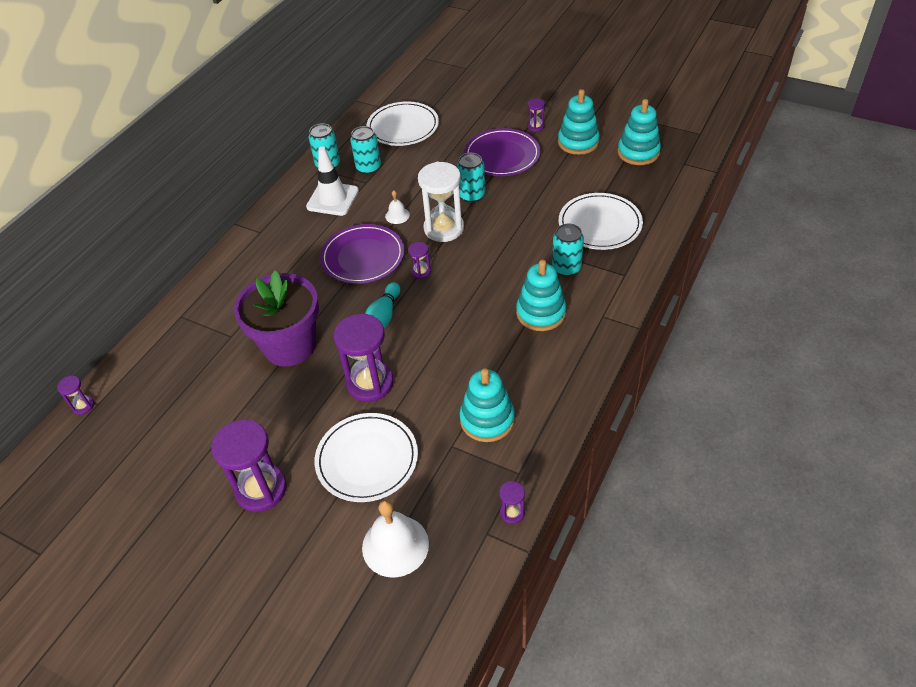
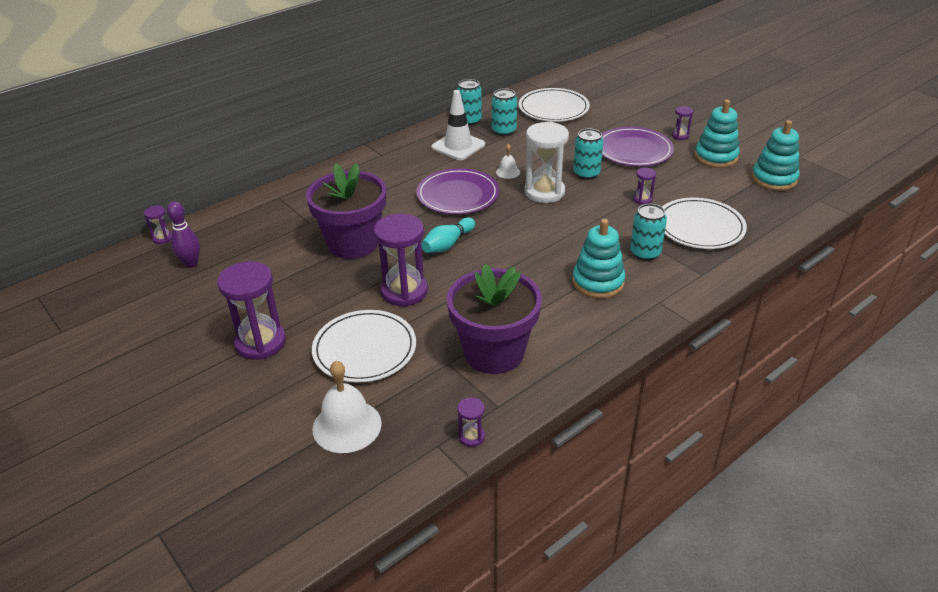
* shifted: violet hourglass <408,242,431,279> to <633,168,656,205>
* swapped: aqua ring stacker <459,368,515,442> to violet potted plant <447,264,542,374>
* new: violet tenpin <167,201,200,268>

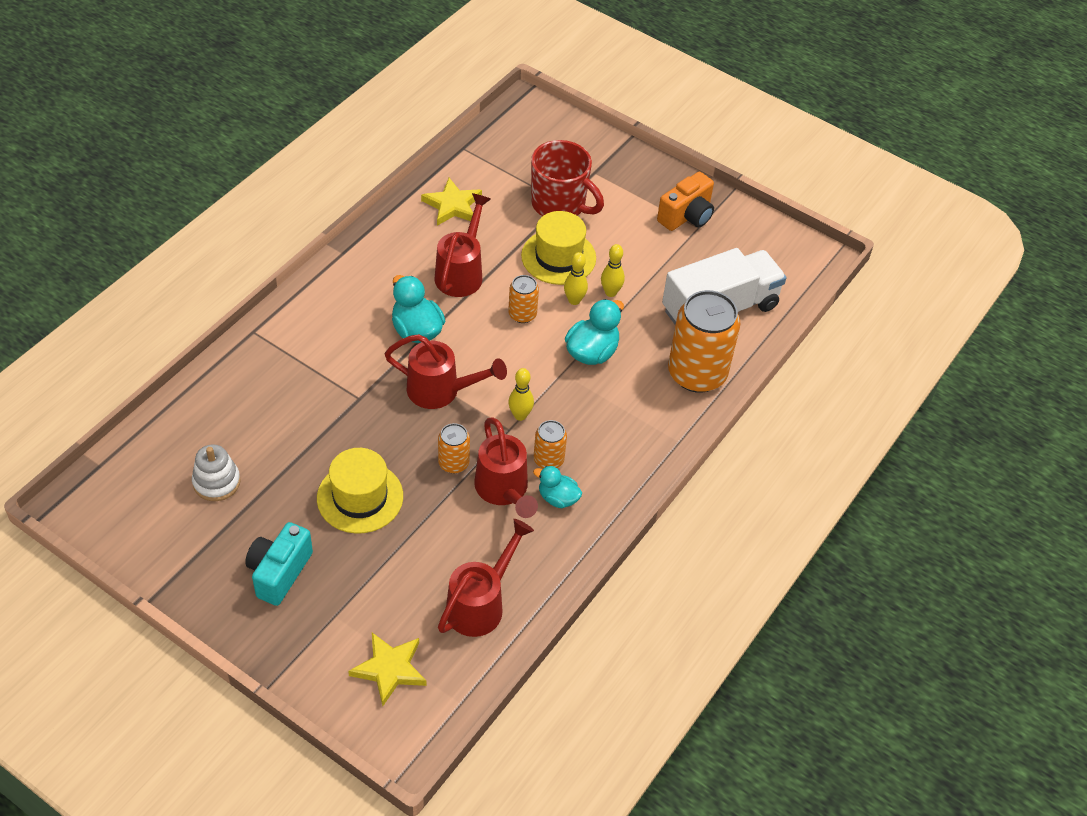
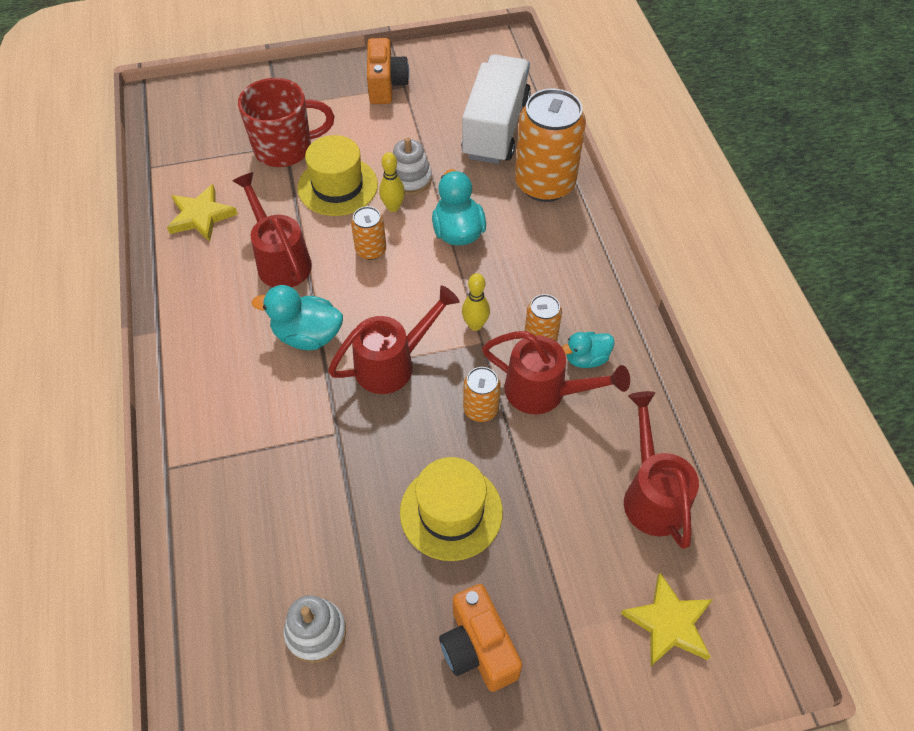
* repainted: aqua camera <245,522,313,606> to orange camera <439,584,522,692>
* swapped: bright yellow tenpin <601,244,625,297> to snow-white ring stacker <393,137,432,195>

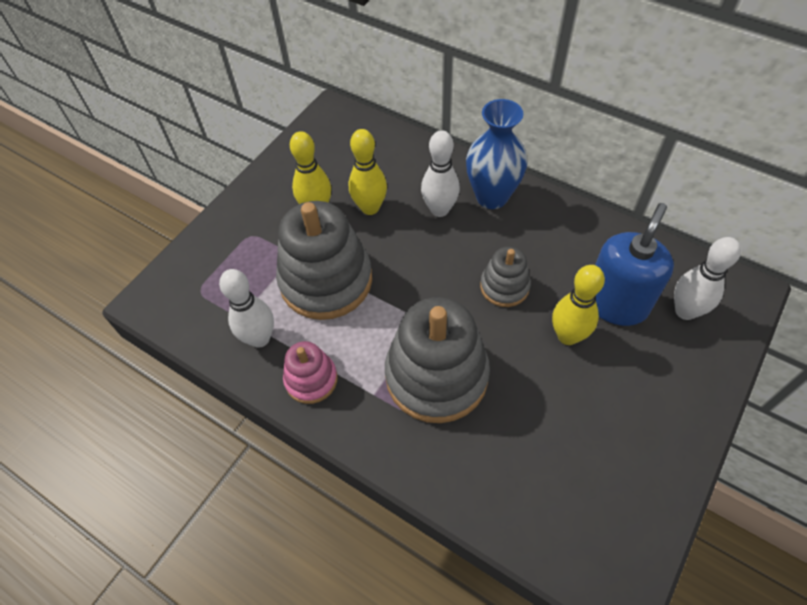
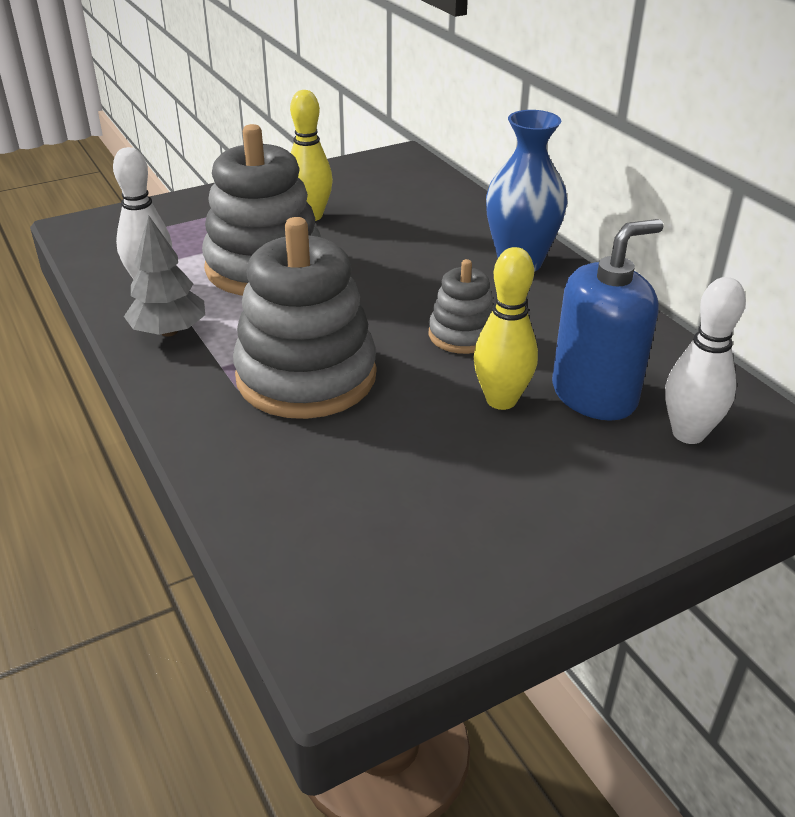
* swapped: pink ring stacker <283,341,338,404> to gray toy tree <124,215,205,337>
* gone: bright yellow tenpin <349,129,387,215>
* gone: snow-white tenpin <421,130,460,217>

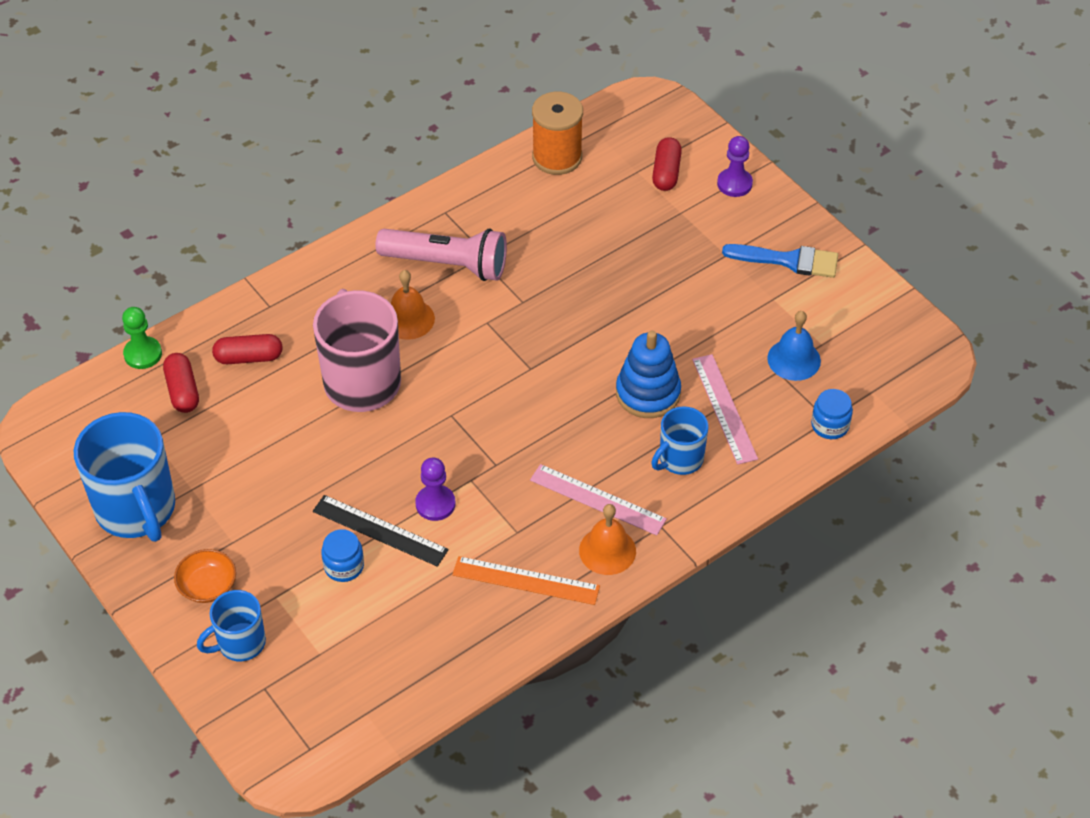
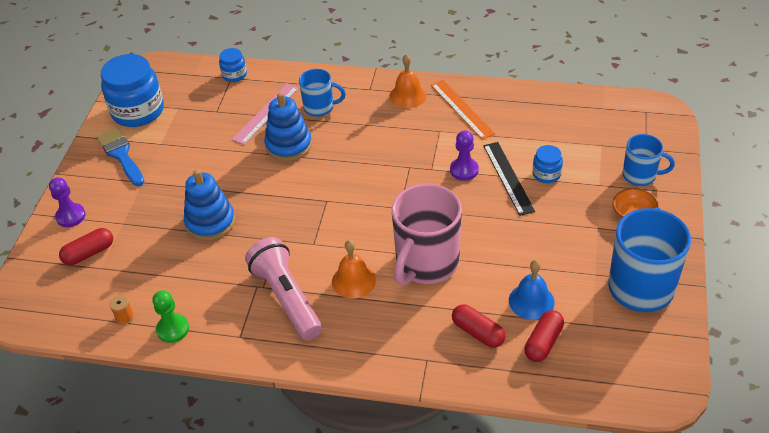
* shifted: green game pawn <122,307,162,369> to <152,290,189,343>
* gone: pink straightedge <530,464,667,536>
* scaled: orange bobbin <532,92,583,175> = <109,295,134,325> x0.41
* shifted: blue hand bell <767,311,821,381> to <509,260,555,320>
* new: blue preserve jar <101,54,164,127>
* new: blue ring stacker <184,169,235,241>

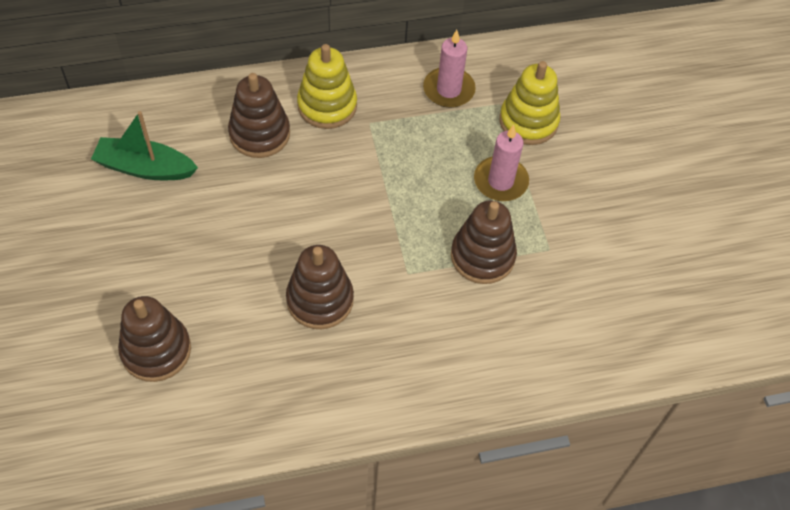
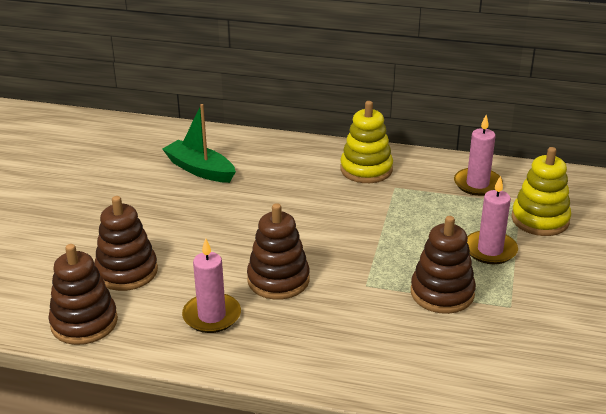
* shifted: dark brown ring stacker <228,73,290,158> to <48,244,118,345>
* new: pink pillar candle <182,238,241,333>

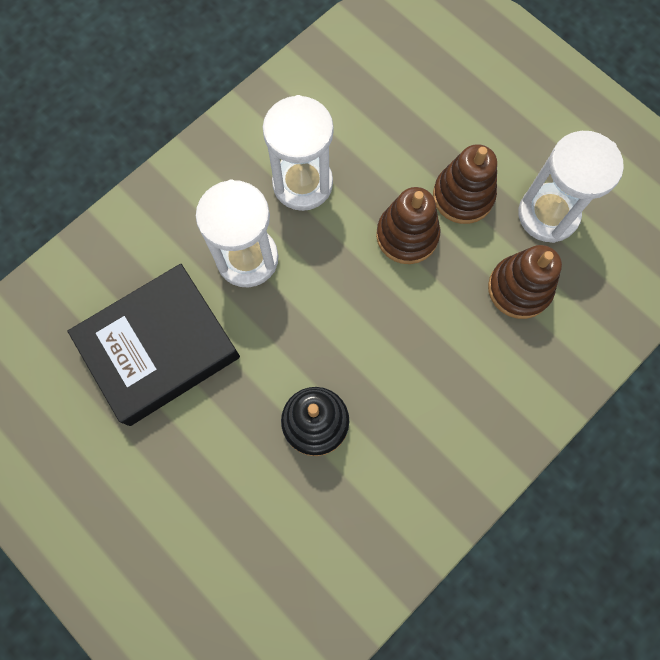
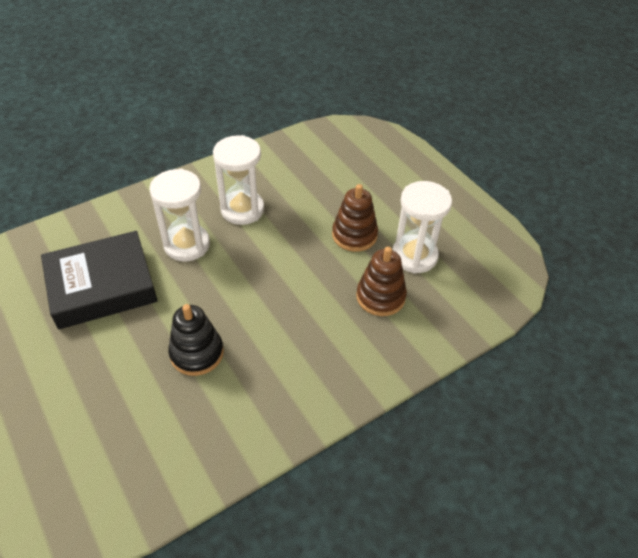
* gone: dark brown ring stacker <376,187,440,264>

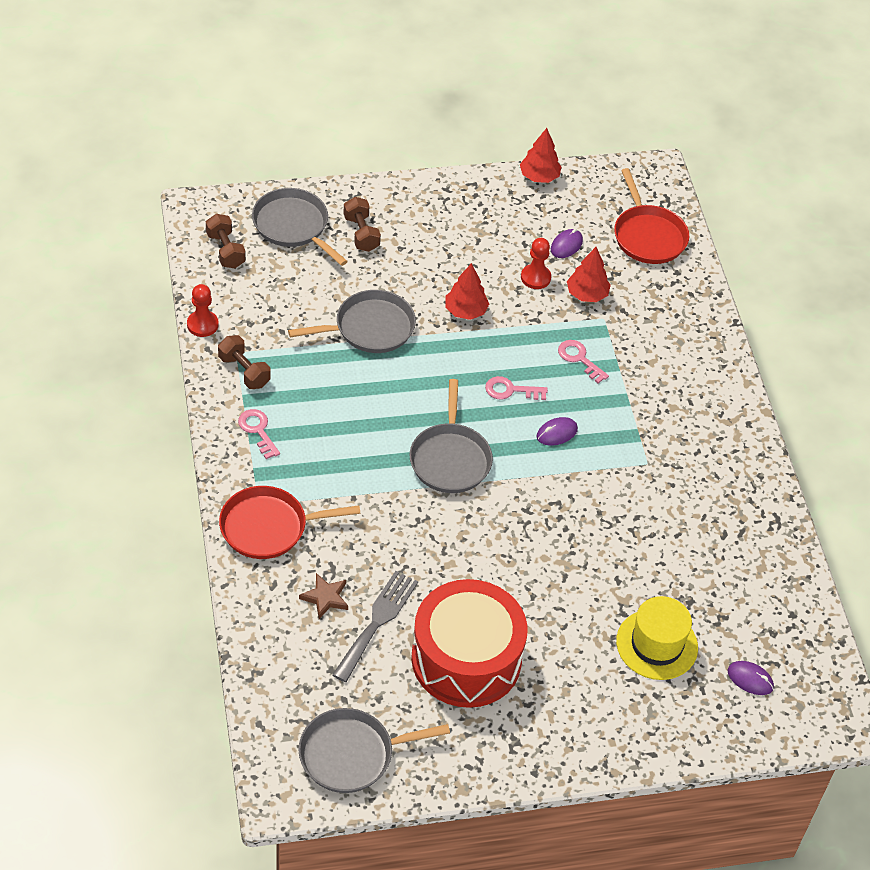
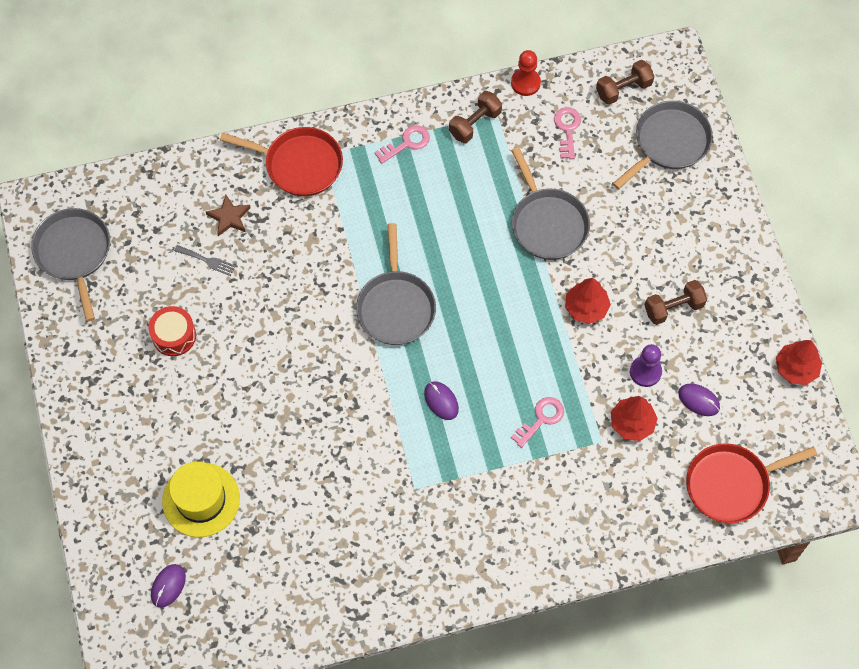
* rotated: red frying pan <219,486,361,559> = <220,127,343,196> 120 degrees clockwise
* scaled: gray fork <332,571,418,682> = <174,245,236,276> x0.52
* shifted: dark brown free weight <343,197,381,252> to <645,280,707,325>
* rotated: gray frying pan <409,379,493,493> = <356,223,436,345> 90 degrees counterclockwise
* scaled: red toy drum <411,579,528,708> = <149,306,196,356> x0.44
* shifted: pink latchkey <485,376,548,400> to <554,107,581,159>
* repainted: red game pawn <521,238,551,289> to violet game pawn <630,344,662,387>

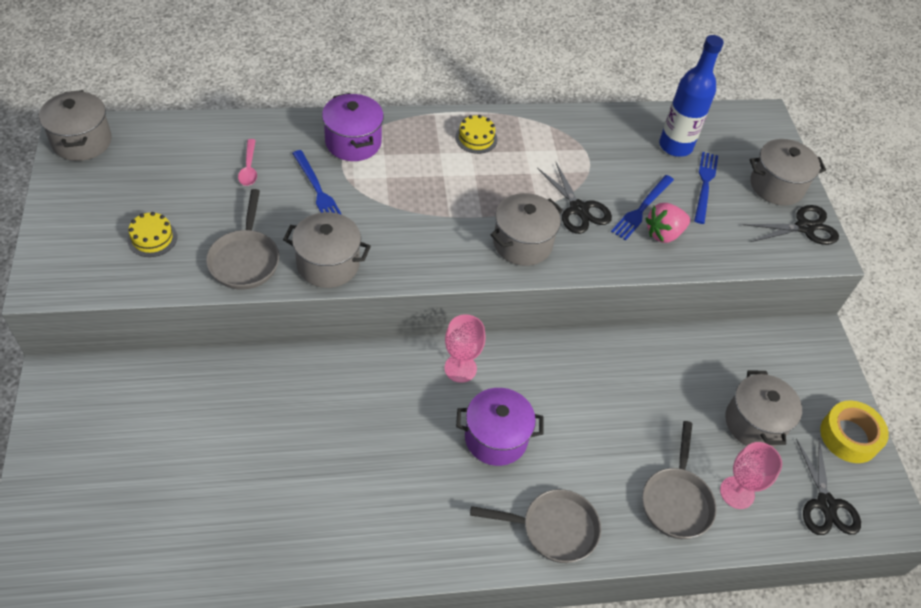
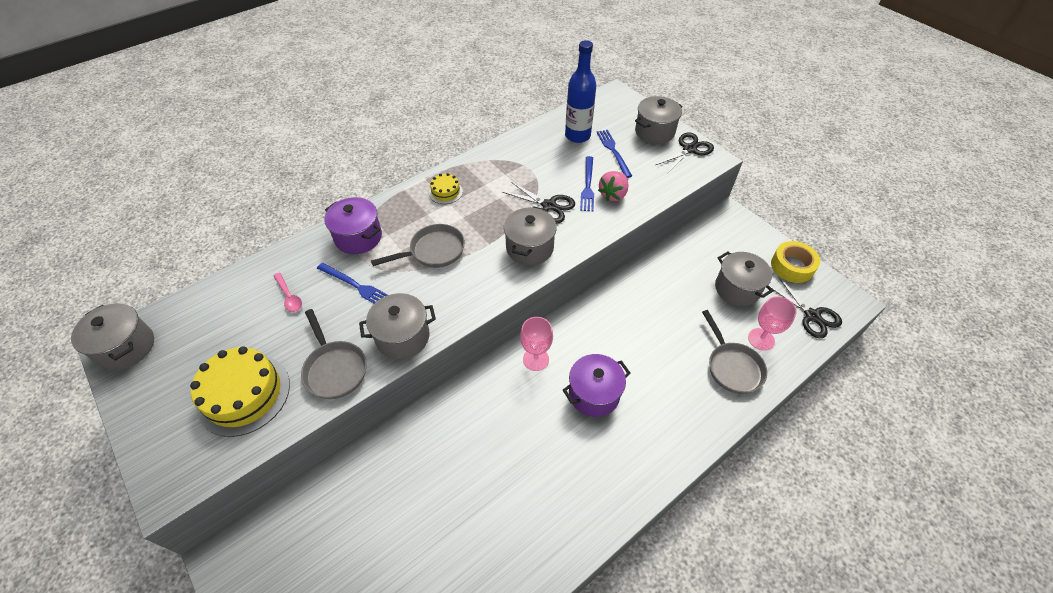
* scaled: bright yellow cake <127,212,177,257> = <190,346,290,437> x2.00
* shifted: gray frying pan <470,489,601,563> to <371,224,465,268>

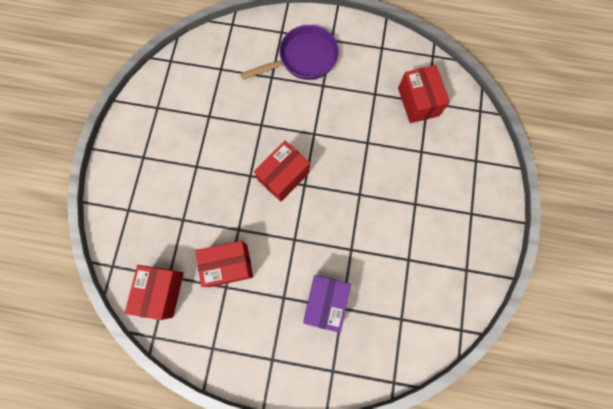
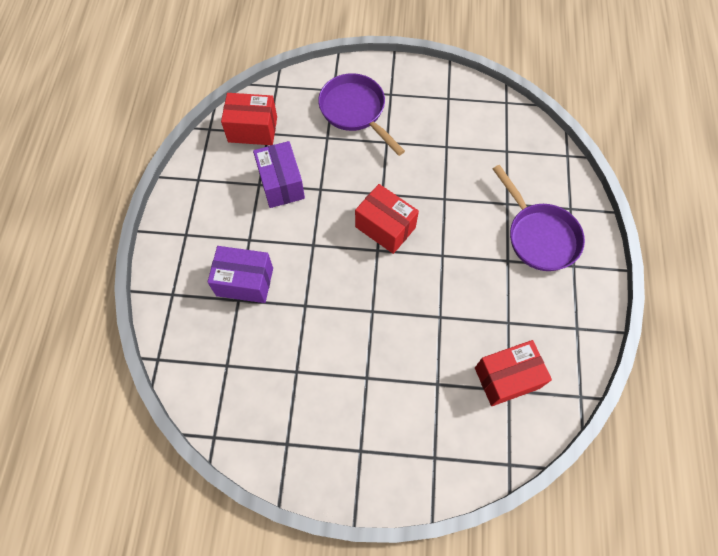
* repainted: red box <195,240,253,287> to violet box <253,141,305,208>
* new: violet frying pan <318,73,405,156>

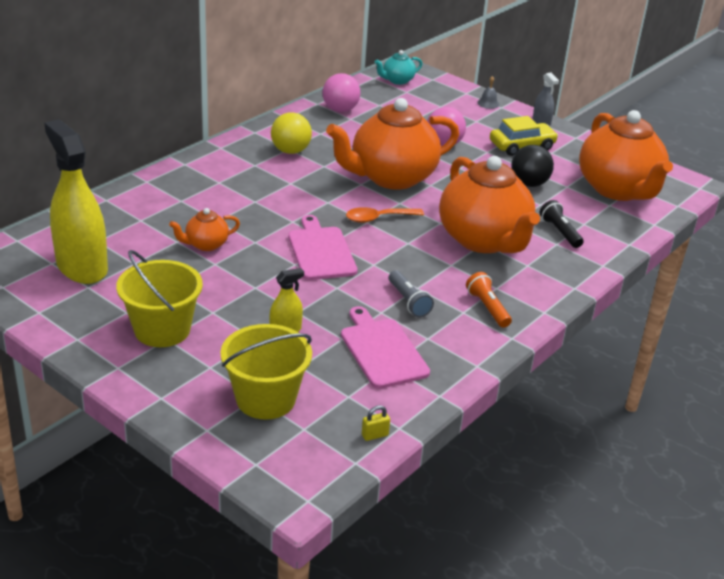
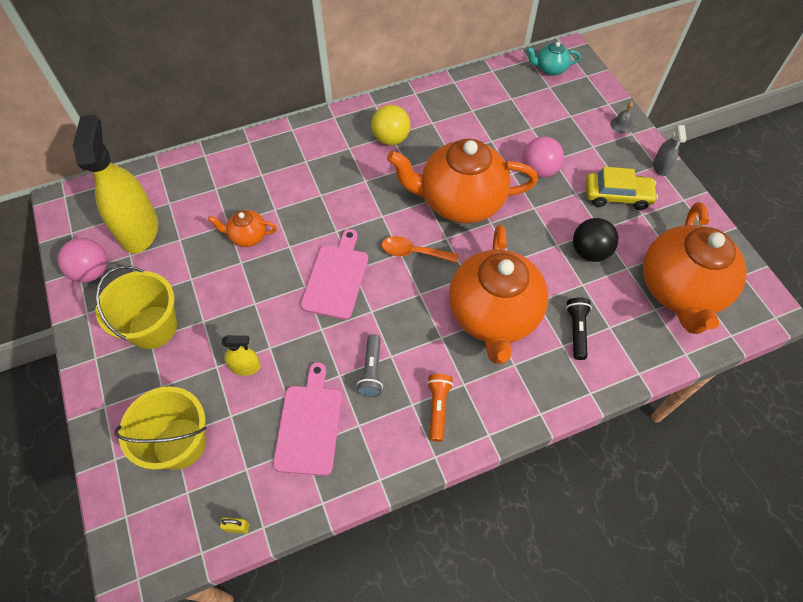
* shifted: pink play ball <322,73,361,112> to <58,238,108,283>

